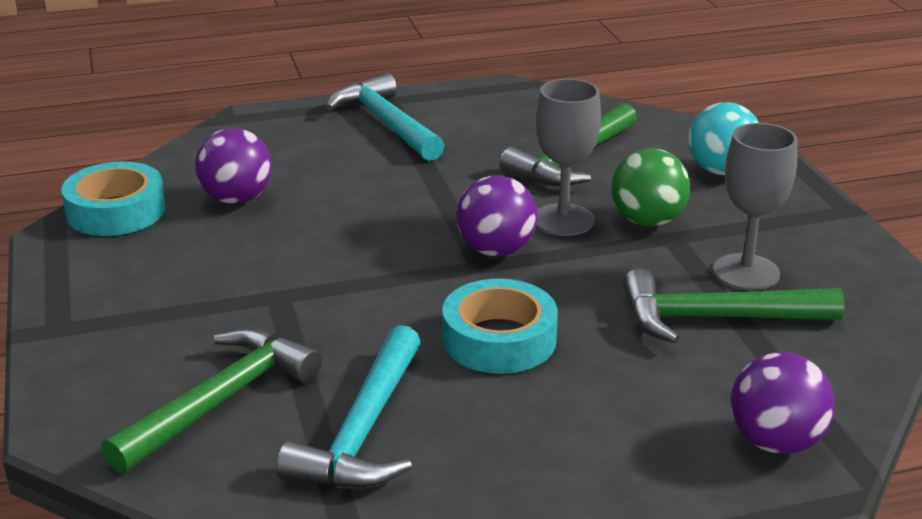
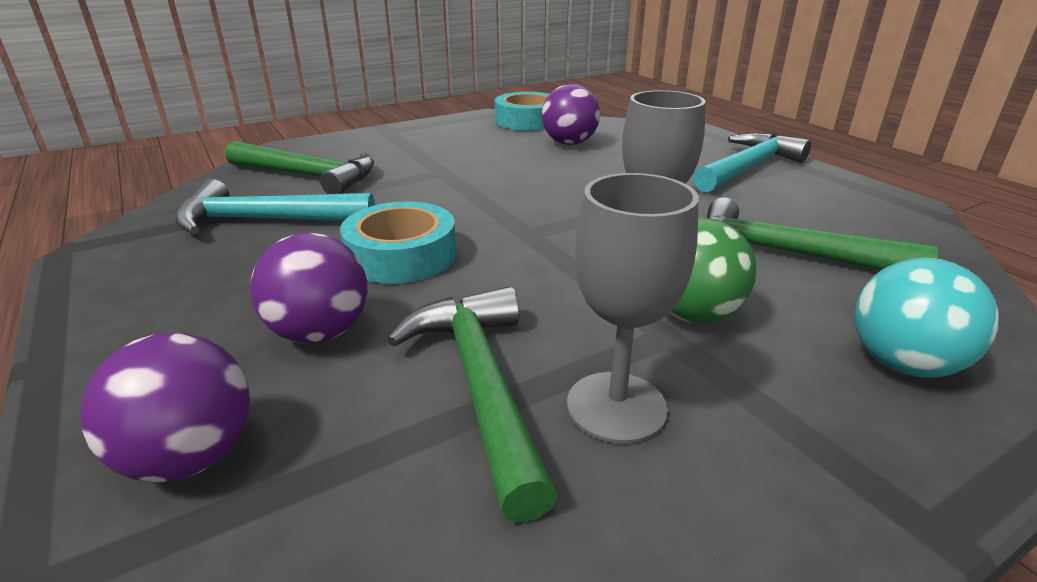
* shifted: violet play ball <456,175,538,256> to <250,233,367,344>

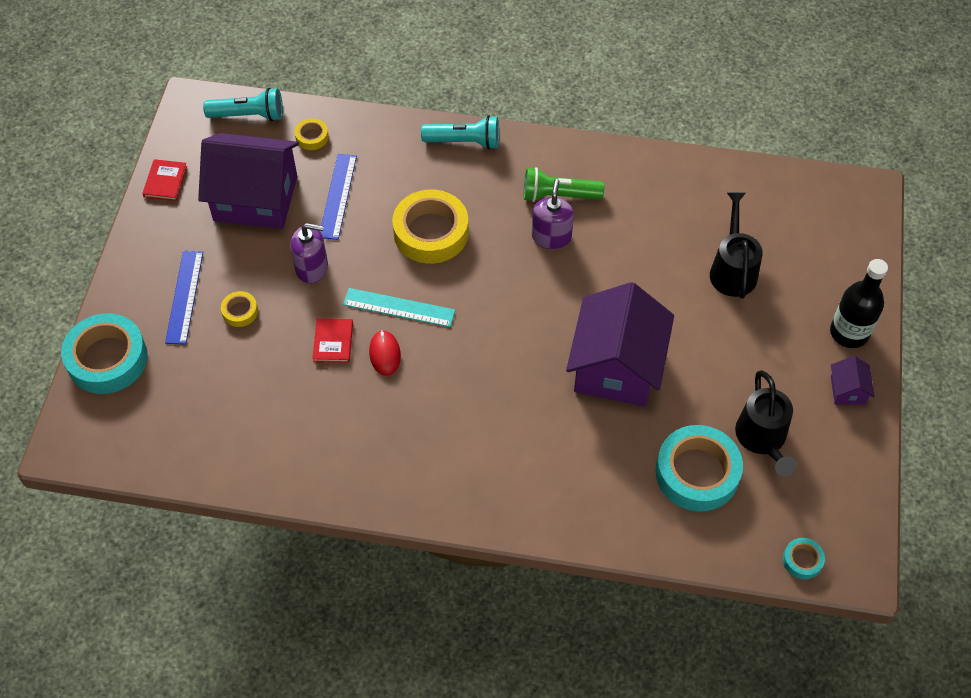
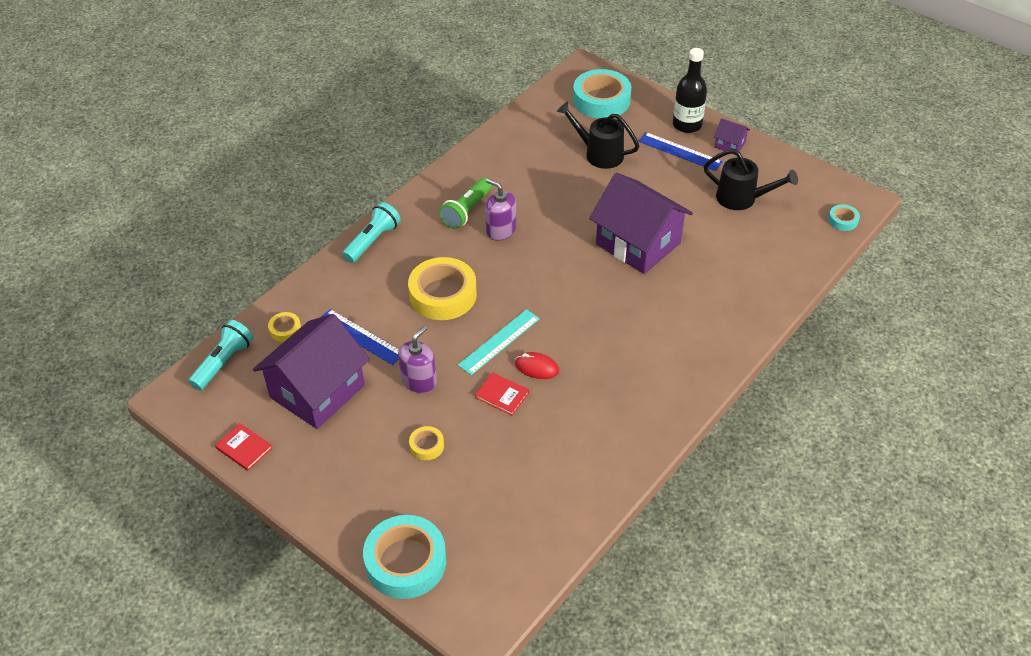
* shifted: blue straightedge <165,251,203,345> to <639,132,723,171>
* shifted: aqua sticky tape <655,425,743,512> to <573,69,631,119>

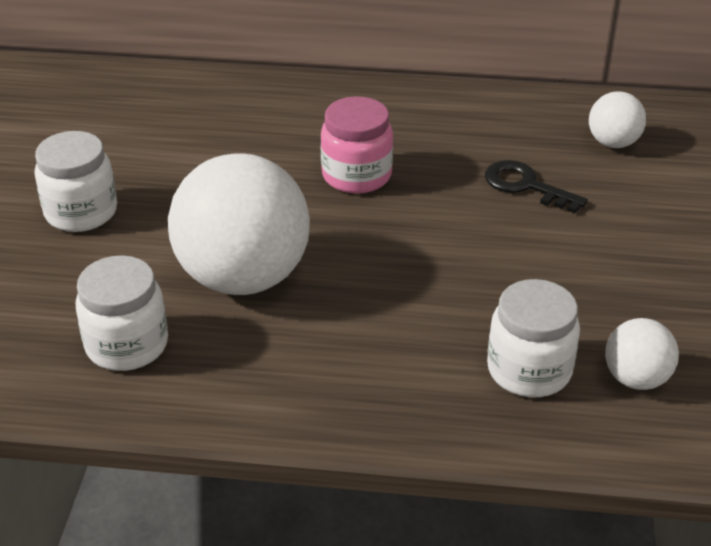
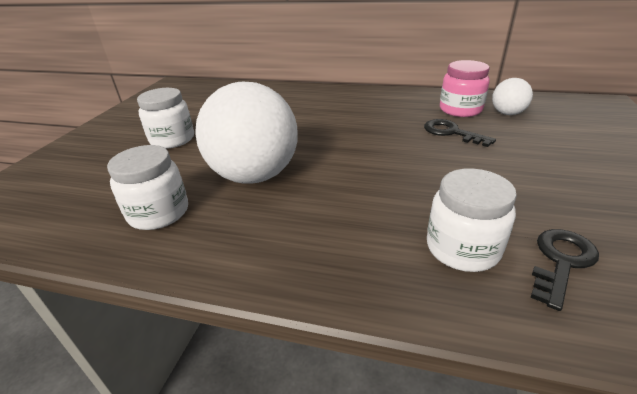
* shifted: pink preserve jar <320,96,393,194> to <440,60,490,117>
* swapped: snow-white play ball <605,318,679,390> to black latchkey <530,229,599,311>

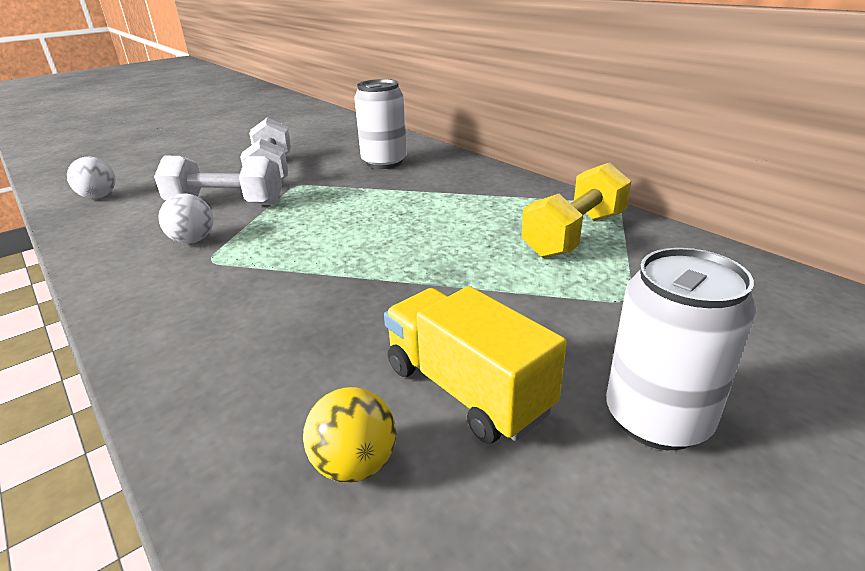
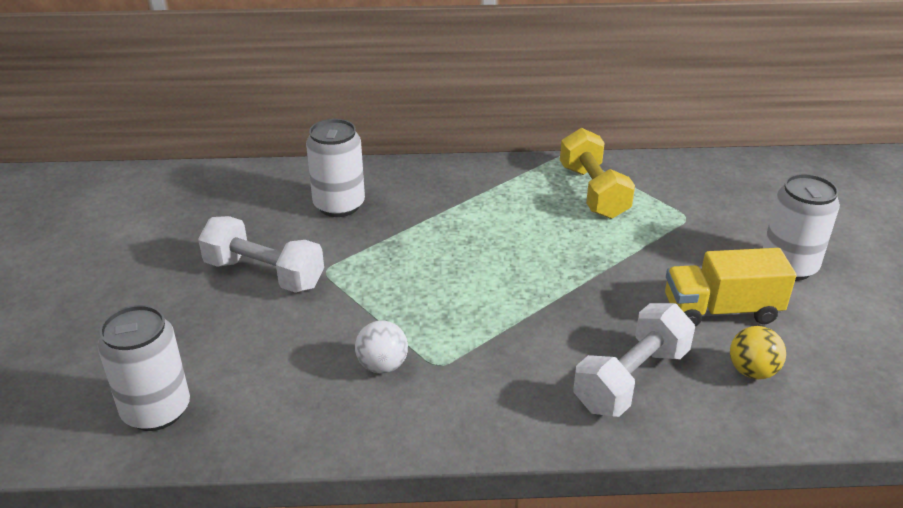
* swapped: snow-white play ball <67,157,116,199> to snow-white can <98,305,190,431>
* shifted: snow-white free weight <154,156,282,205> to <573,303,695,417>

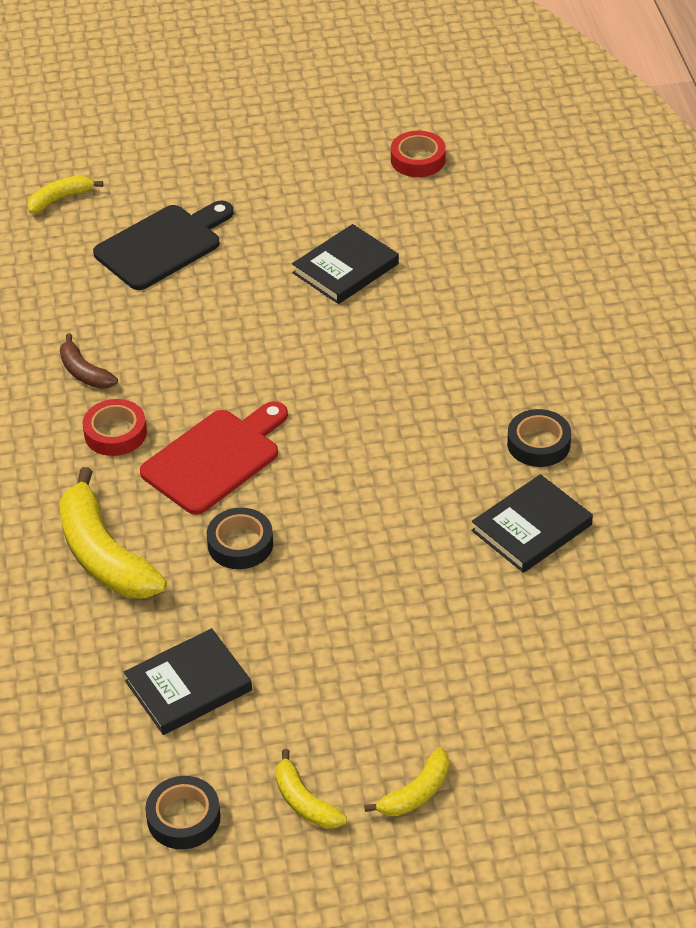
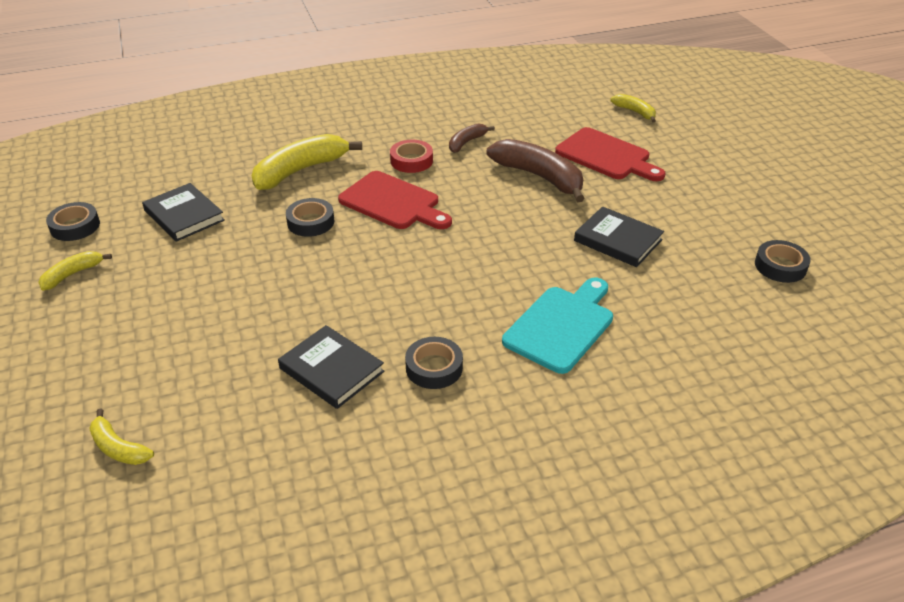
* repainted: black chopping board <93,201,234,290> to red chopping board <555,127,666,181>
* shifted: bright yellow banana <364,747,449,816> to <89,409,154,465>
* repainted: red sticky tape <391,131,446,177> to black sticky tape <755,240,811,283>
* new: dark brown banana <487,139,585,202>
* new: aqua chopping board <502,278,613,374>

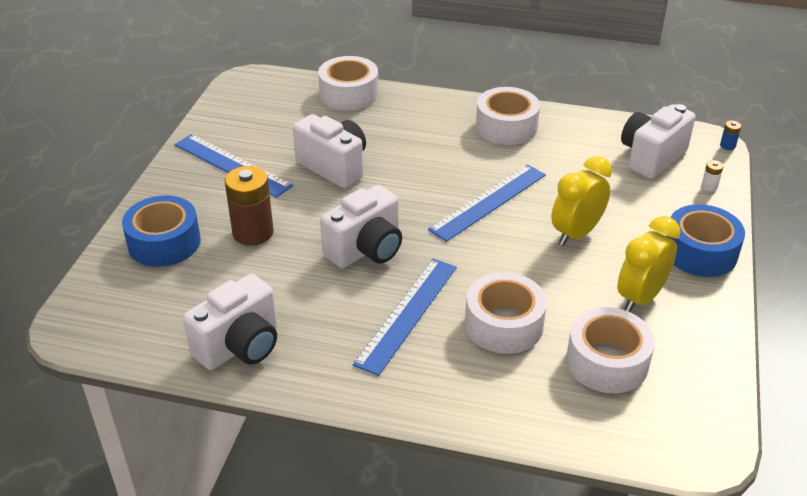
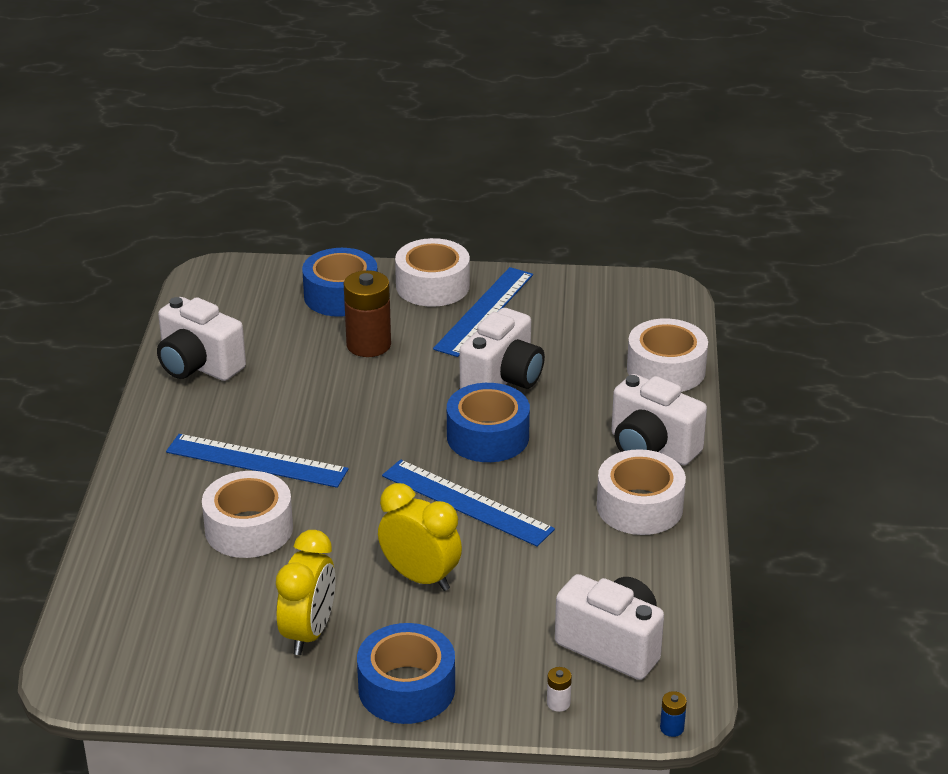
* shifted: snow-white camera <320,185,402,268> to <611,374,707,465>
* shifted: snow-white sticky tape <566,307,655,393> to <395,238,470,307>
* rotated: bright yellow alarm clock <617,216,680,312> = <276,530,335,655> 75 degrees clockwise
* new: blue sticky tape <447,383,530,462>

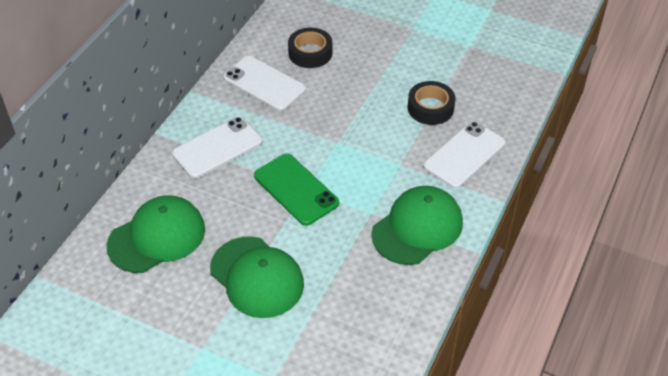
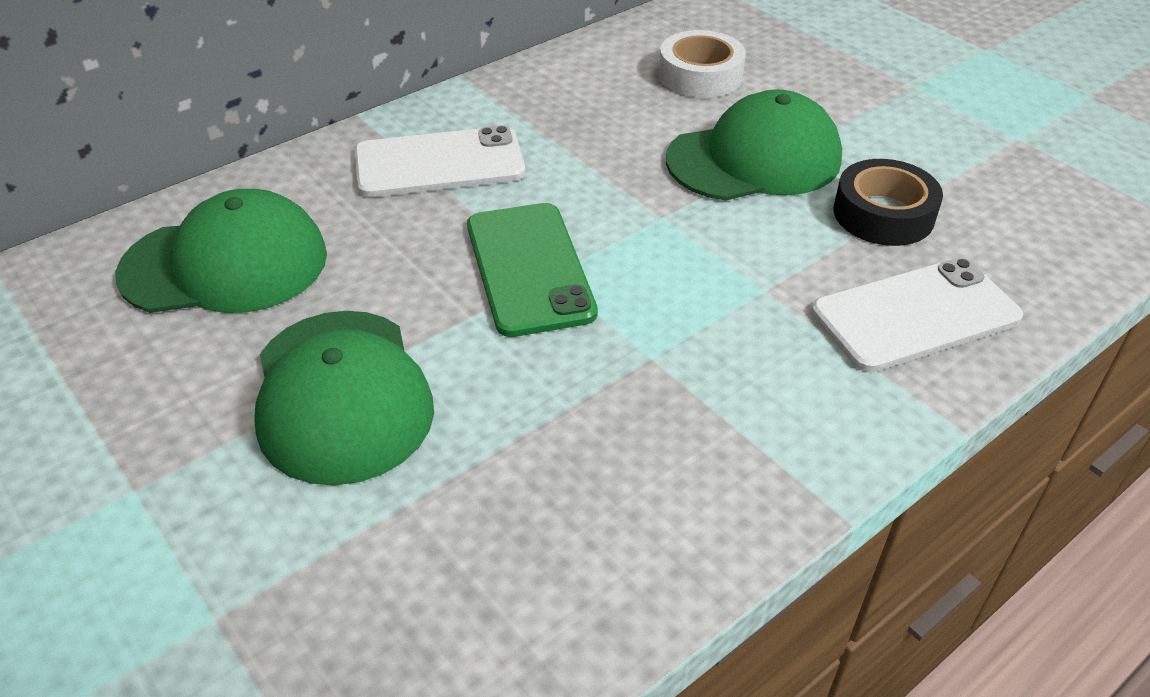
* gone: snow-white smartphone <223,56,306,111>
* repainted: black sticky tape <288,28,332,68> to snow-white sticky tape <659,30,746,98>
* shifted: green peaked cap <371,186,463,265> to <666,90,842,201>

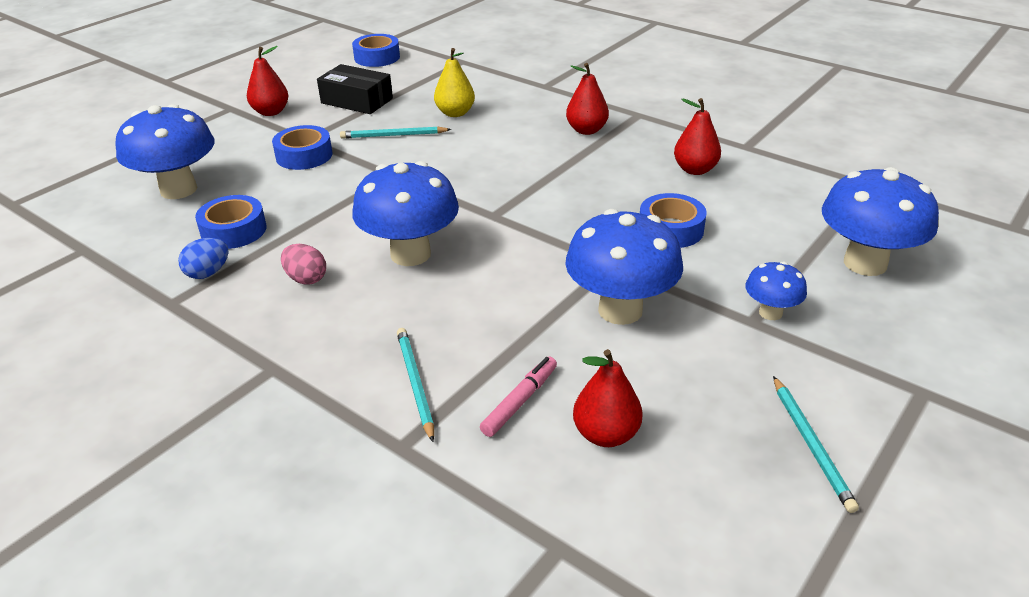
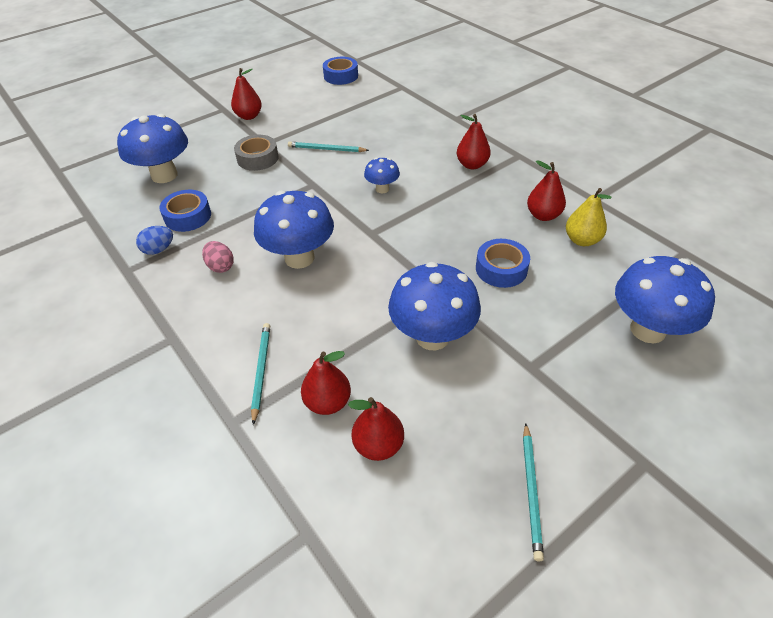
* repainted: blue sticky tape <272,125,333,170> to gray sticky tape <234,135,279,171>
* gone: black box <317,64,393,114>
* shifted: bright yellow pear fruit <434,48,475,117> to <566,188,612,246>
* swapped: pink marker <480,356,557,437> to red pear fruit <301,351,351,415>
* shifted: blue mushroom <745,261,807,320> to <364,157,400,193>

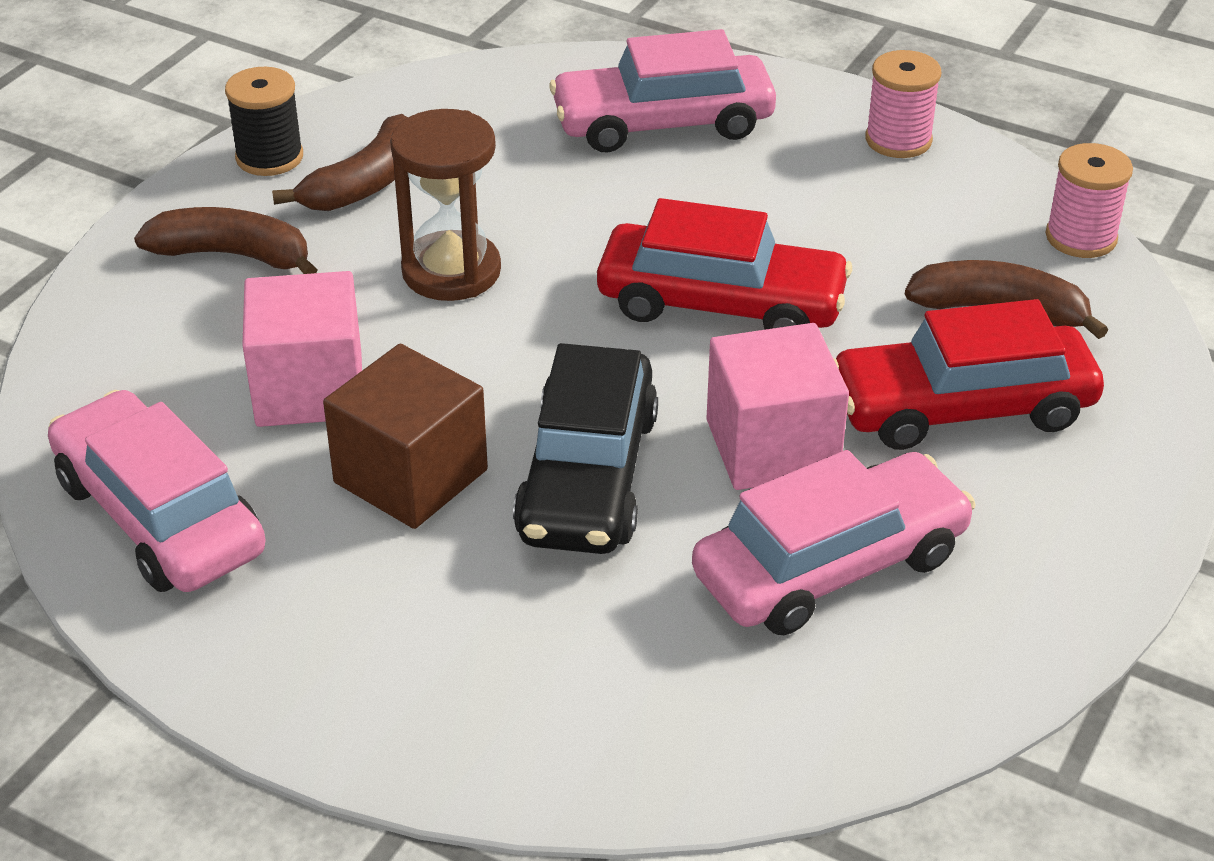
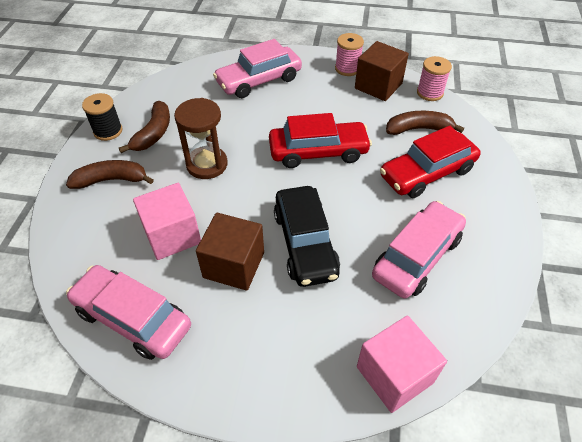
* shifted: pink cube <706,323,849,490> to <357,315,447,413>
* new: dark brown cube <355,41,409,101>

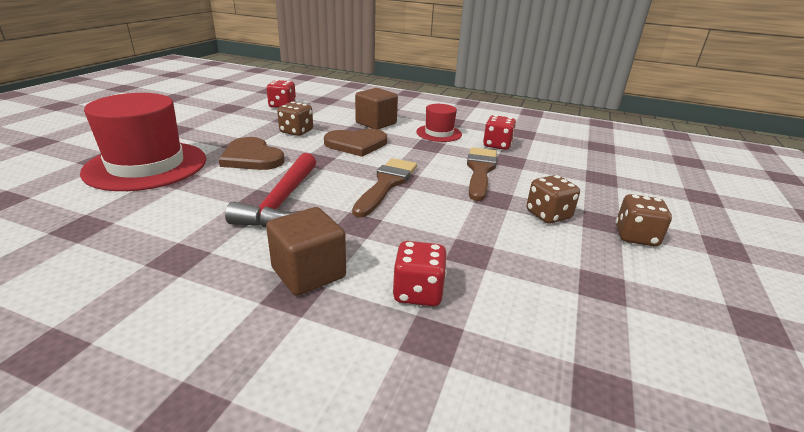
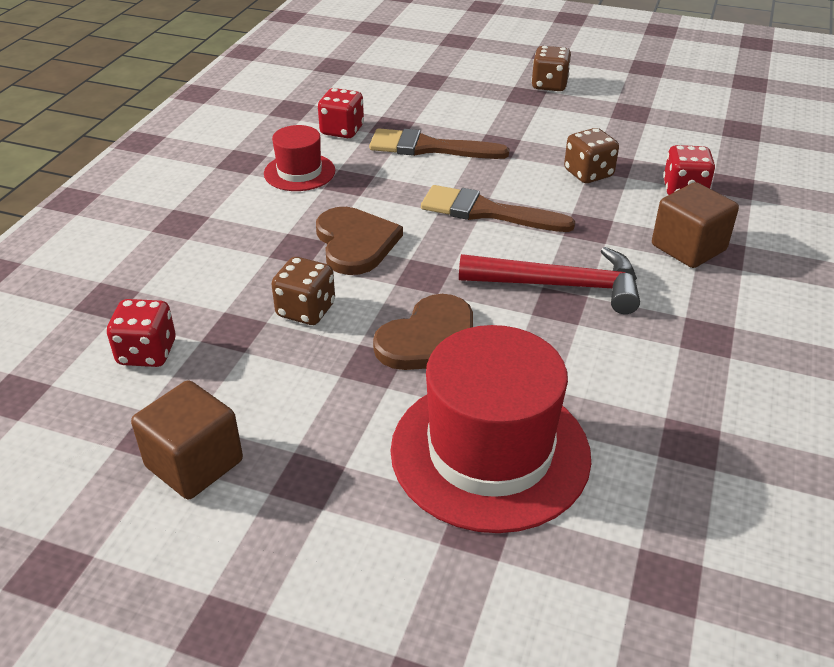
* shifted: dark brown cube <355,88,398,129> to <131,380,243,499>
* shifted: dark brown game die <527,175,580,224> to <564,128,619,183>

